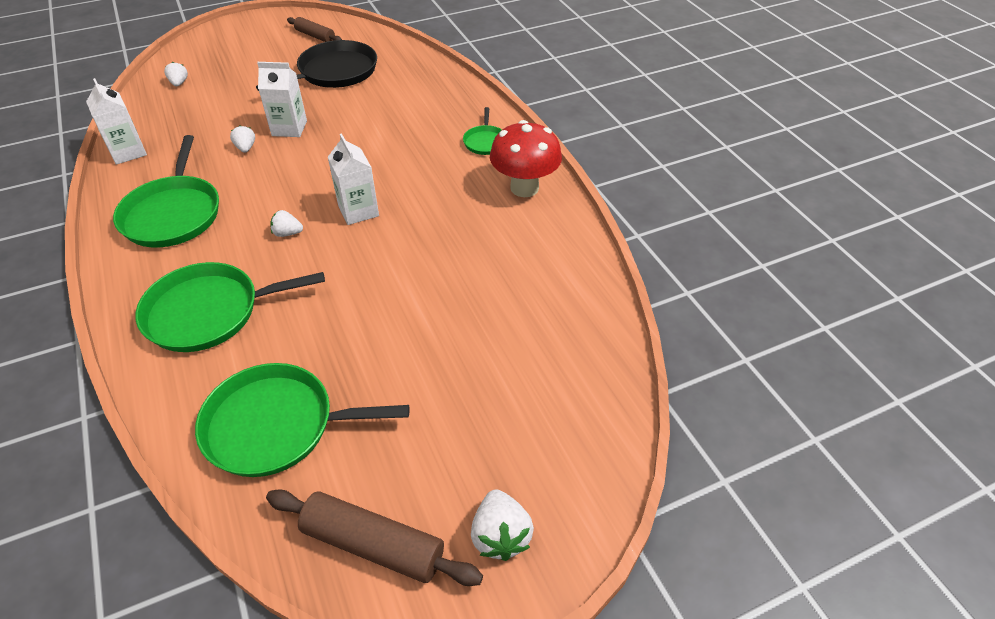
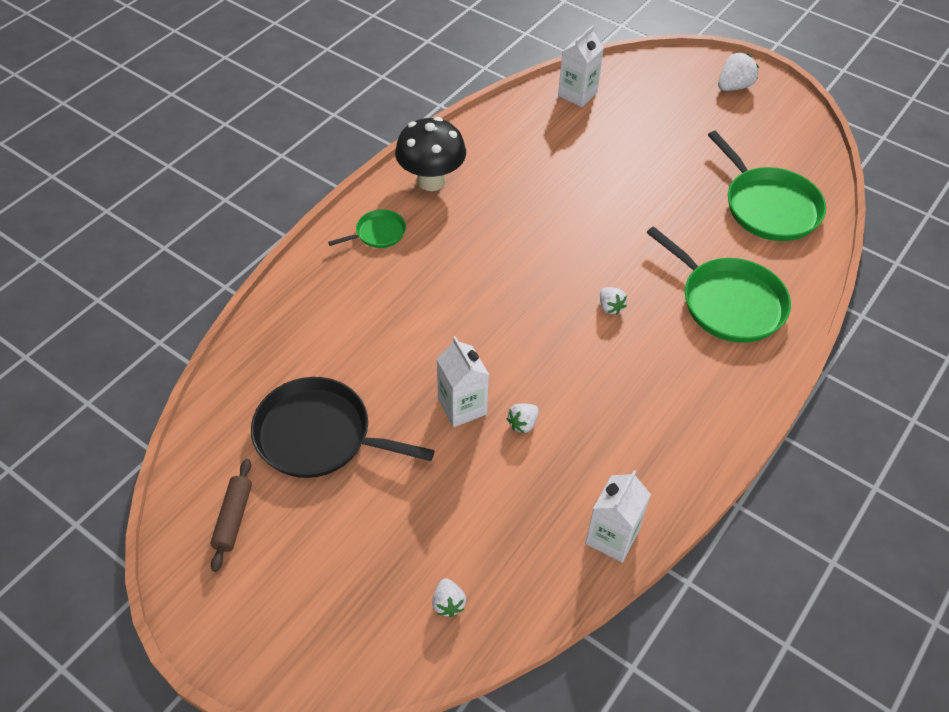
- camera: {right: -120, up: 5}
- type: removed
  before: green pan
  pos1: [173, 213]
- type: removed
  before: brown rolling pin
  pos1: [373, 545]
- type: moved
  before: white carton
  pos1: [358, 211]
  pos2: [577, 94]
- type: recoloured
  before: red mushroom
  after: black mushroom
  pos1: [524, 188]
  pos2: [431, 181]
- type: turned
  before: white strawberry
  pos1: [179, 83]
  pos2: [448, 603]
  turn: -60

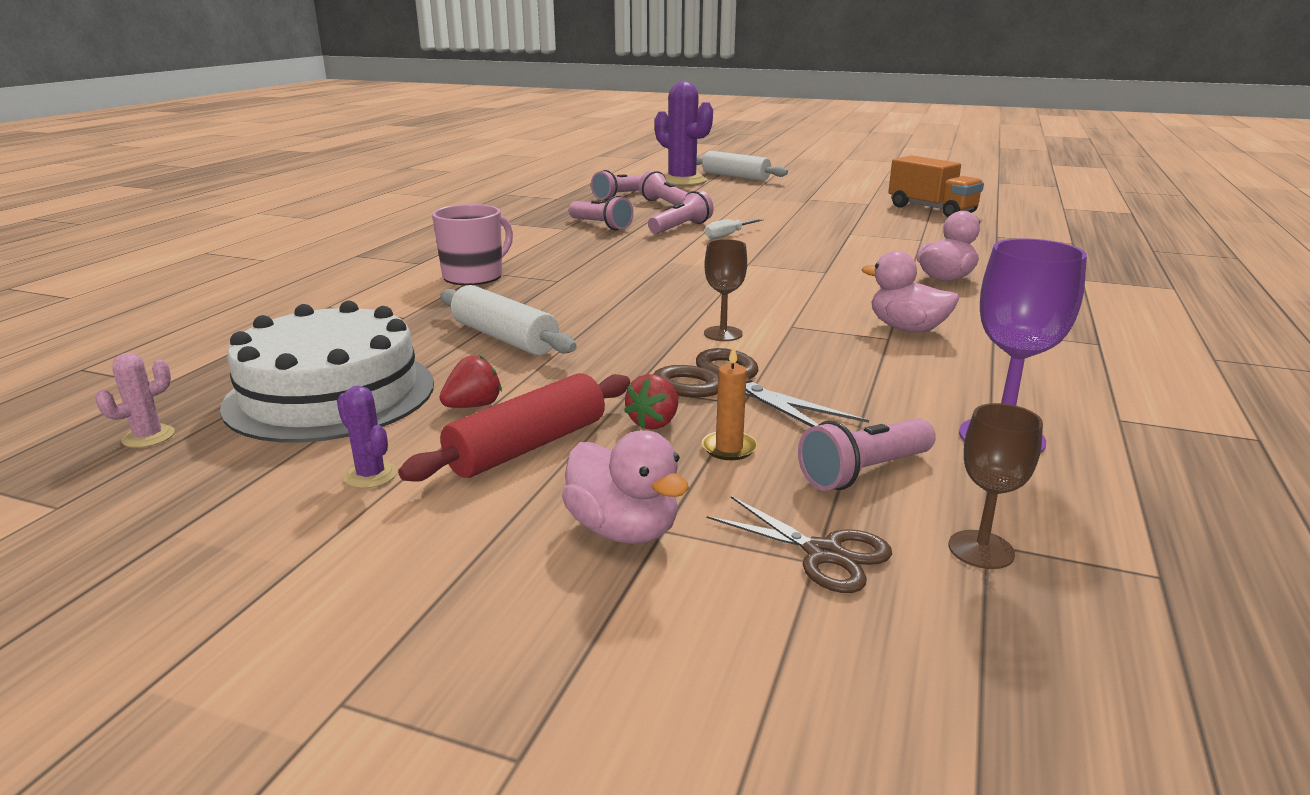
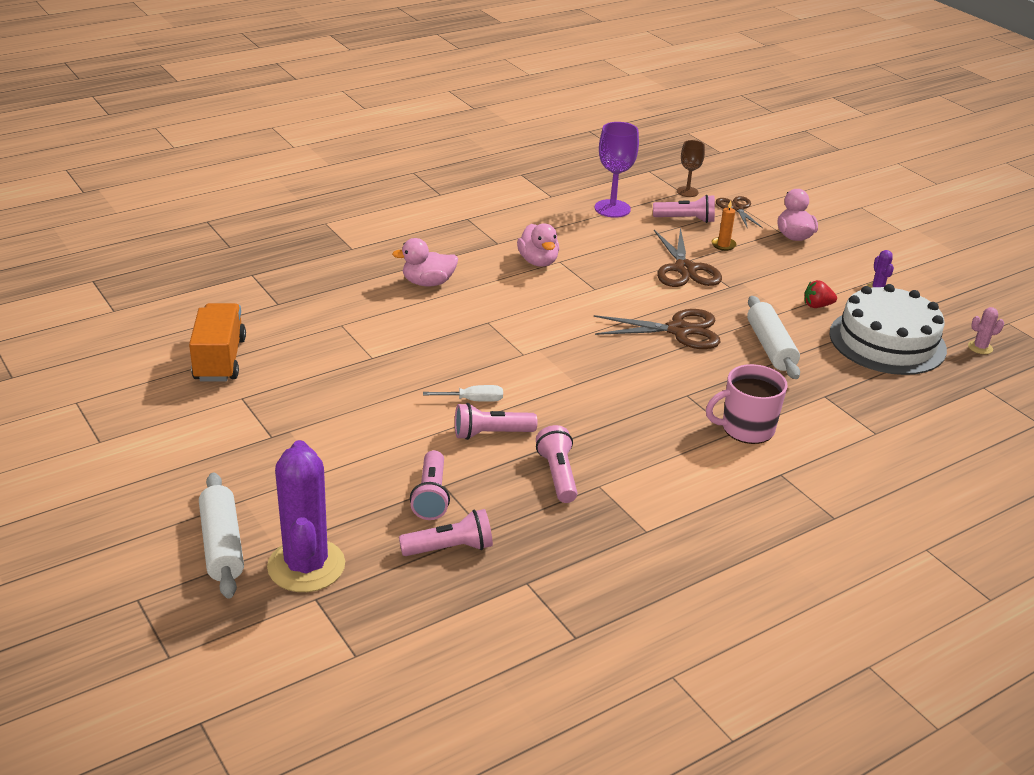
- camera: {right: -145, up: 10}
- type: removed
  before: red rolling pin
  pos1: [528, 447]
- type: removed
  before: red strawberry
  pos1: [654, 423]
- type: removed
  before: brown goblet
  pos1: [723, 334]
- type: added
  after: brown scissors
  pos2: [679, 330]

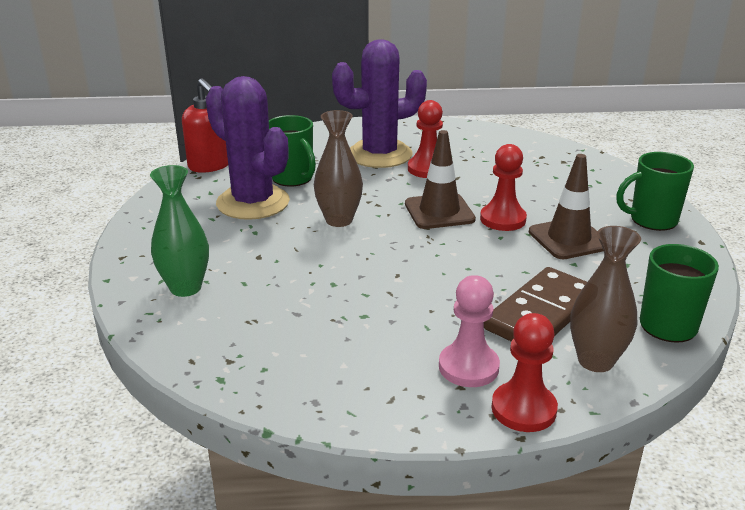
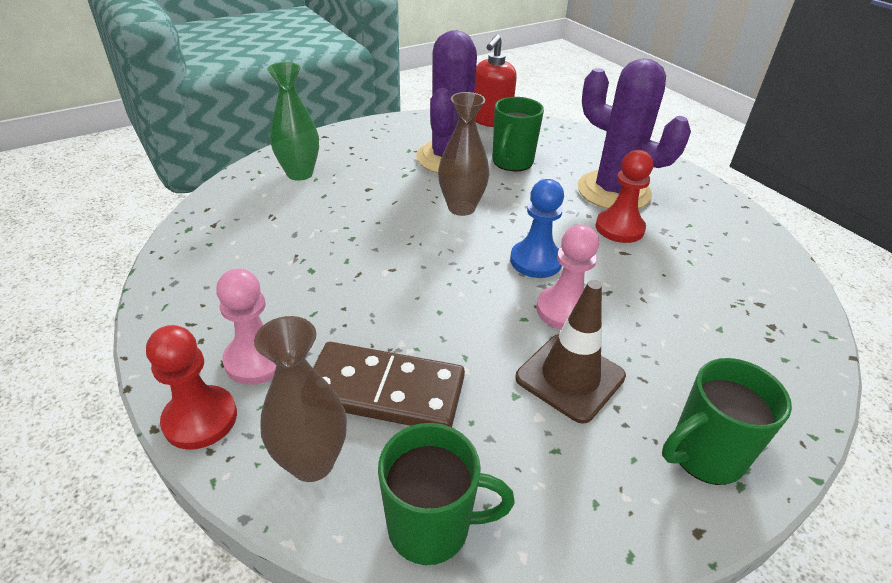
- camera: {right: 60, up: 10}
- type: replaced
  before: brown traffic cone
  after: blue pawn
  pos1: [439, 212]
  pos2: [536, 261]
- type: recoloured
  before: red pawn
  after: pink pawn
  pos1: [503, 219]
  pos2: [564, 310]
- type: turned
  before: green mug
  pos1: [652, 220]
  pos2: [704, 455]
  turn: -75

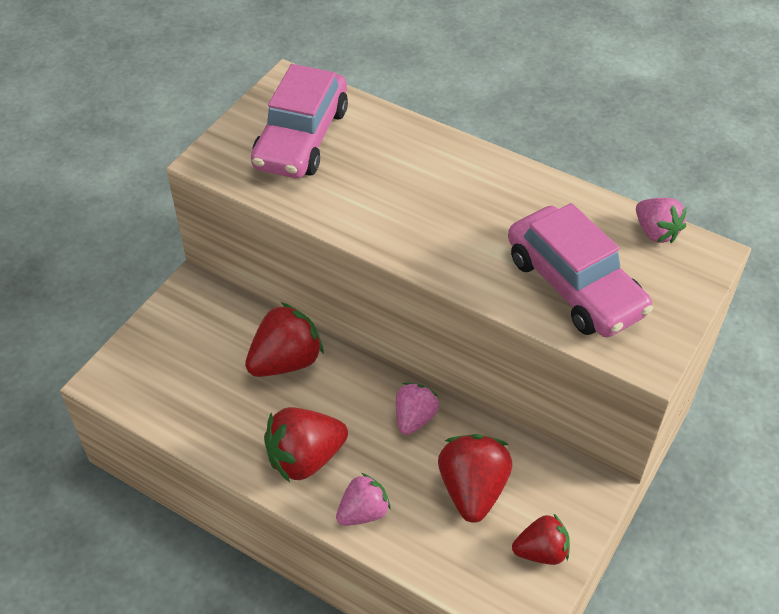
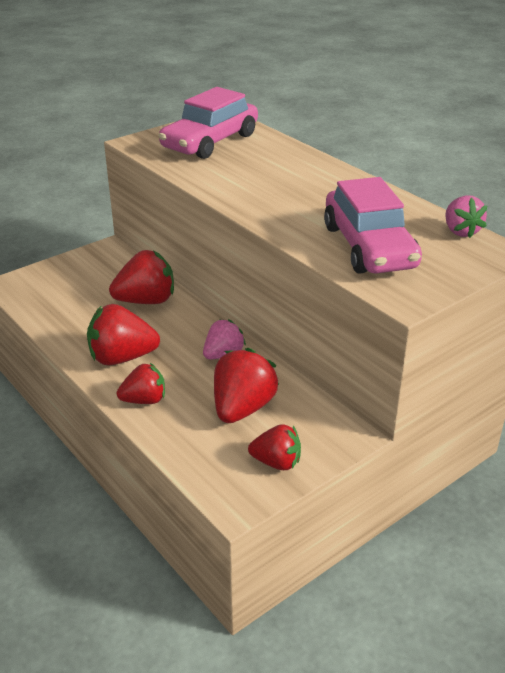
- camera: {right: 20, up: -15}
- type: recoloured
  before: pink strawberry
  after: red strawberry
  pos1: [363, 512]
  pos2: [144, 400]

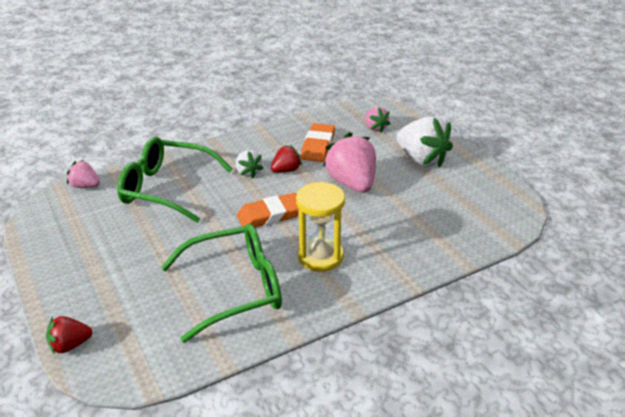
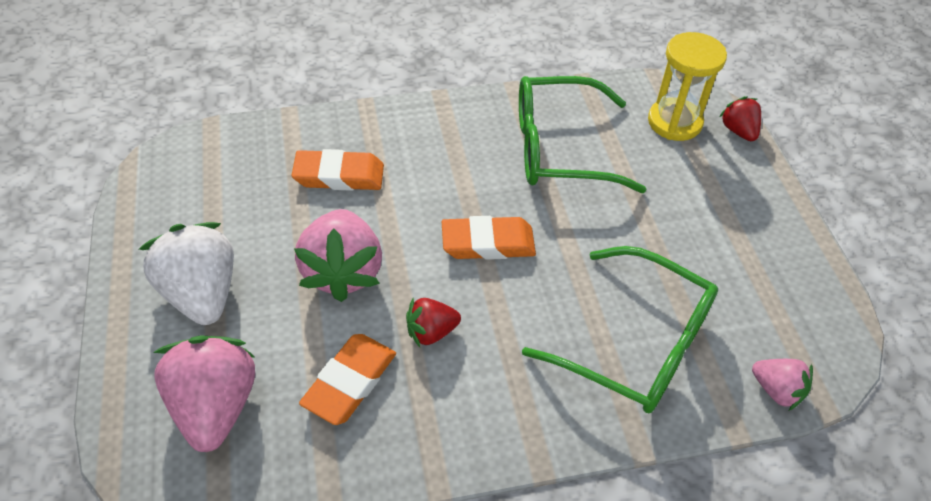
- camera: {right: -165, up: 15}
- type: removed
  before: white strawberry
  pos1: [248, 172]
- type: added
  after: orange eraser
  pos2: [339, 175]
- type: moved
  before: yellow hourglass
  pos1: [320, 256]
  pos2: [674, 122]
- type: turned
  before: red strawberry
  pos1: [70, 345]
  pos2: [738, 131]
  turn: -105
- type: resized
  before: pink strawberry
  pos1: [375, 128]
  pos2: [215, 406]
  scale: 1.87

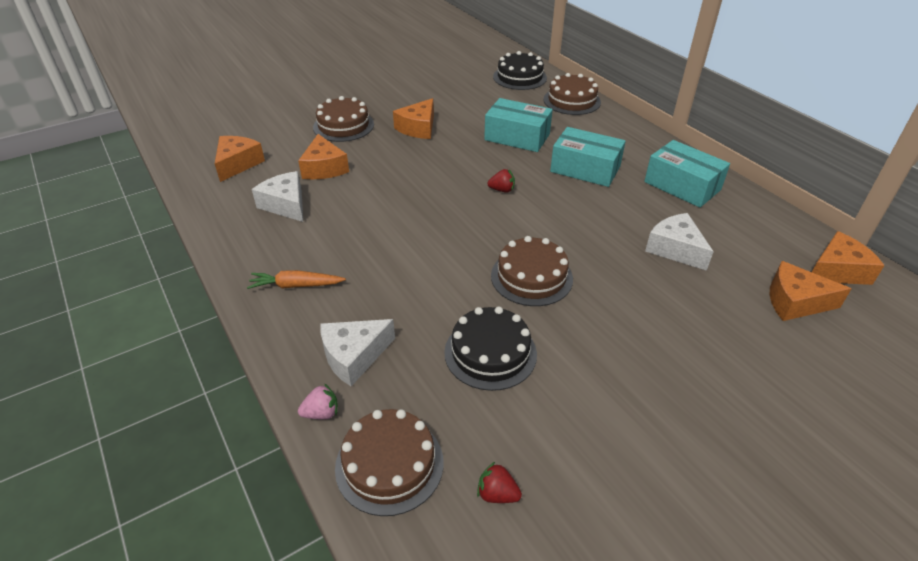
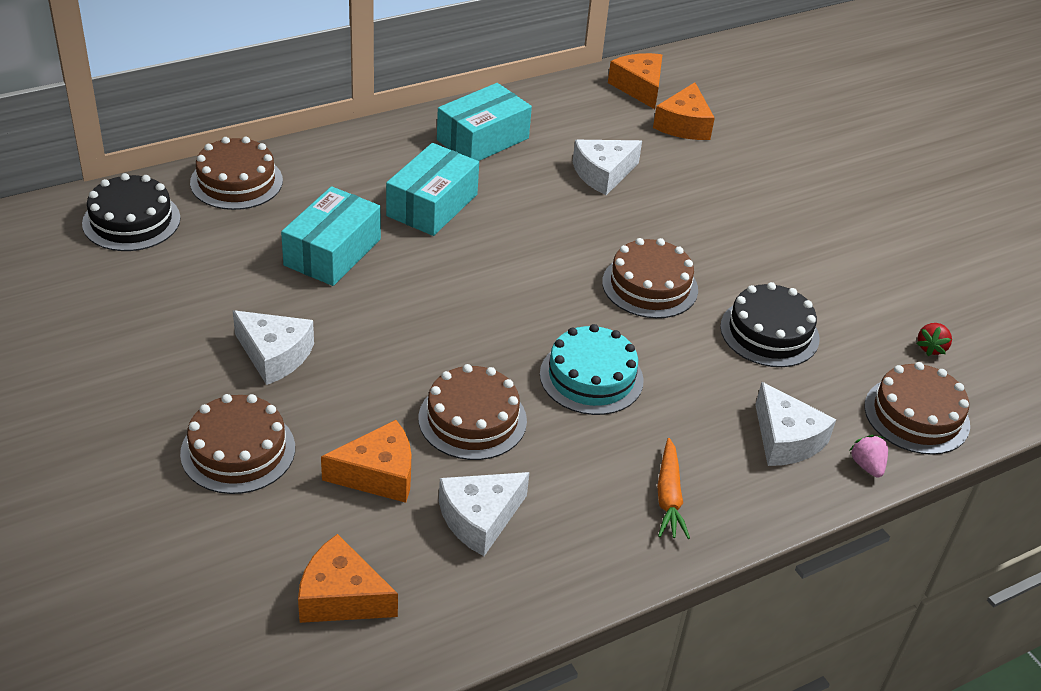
- camera: {right: -90, up: 0}
- type: removed
  before: red strawberry
  pos1: [502, 190]
- type: added
  after: brown cake
  pos2: [472, 419]
- type: added
  after: turquoise cake
  pos2: [591, 377]
- type: recoloured
  before: orange cheese
  after: white cheese
  pos1: [418, 128]
  pos2: [274, 355]

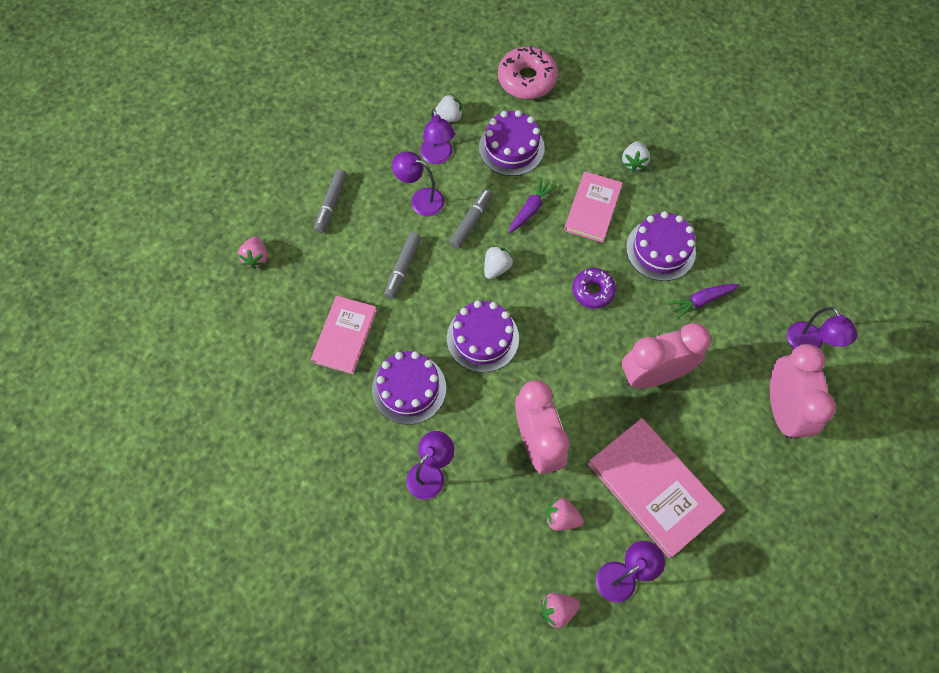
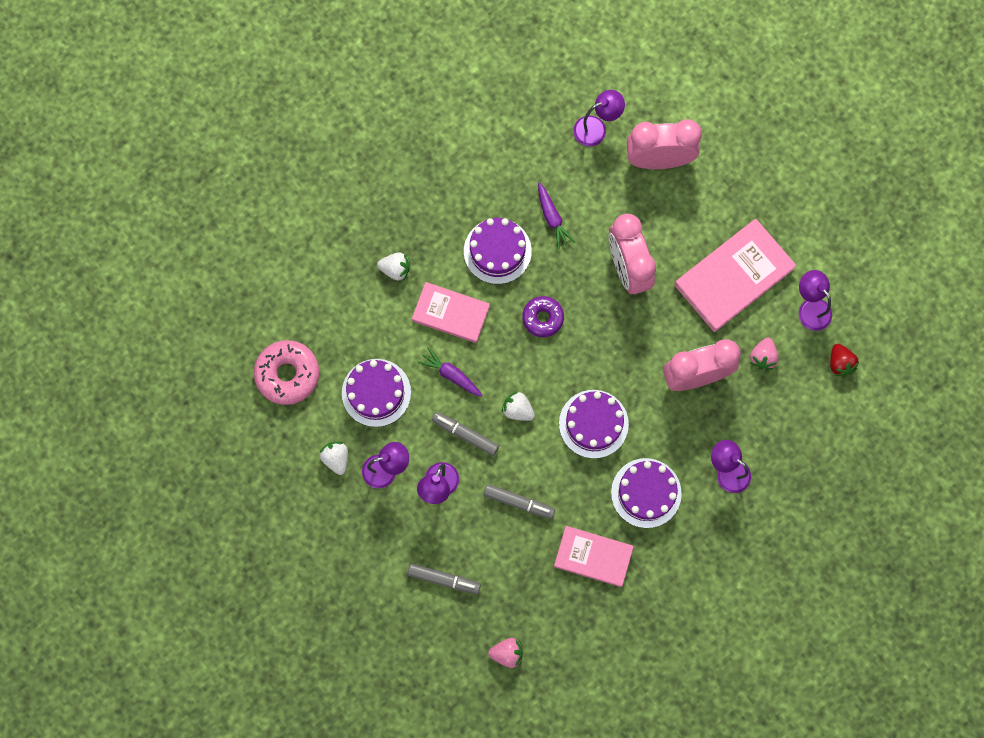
- camera: {right: -90, up: 10}
- type: recoloured
  before: pink strawberry
  after: red strawberry
  pos1: [557, 610]
  pos2: [840, 363]

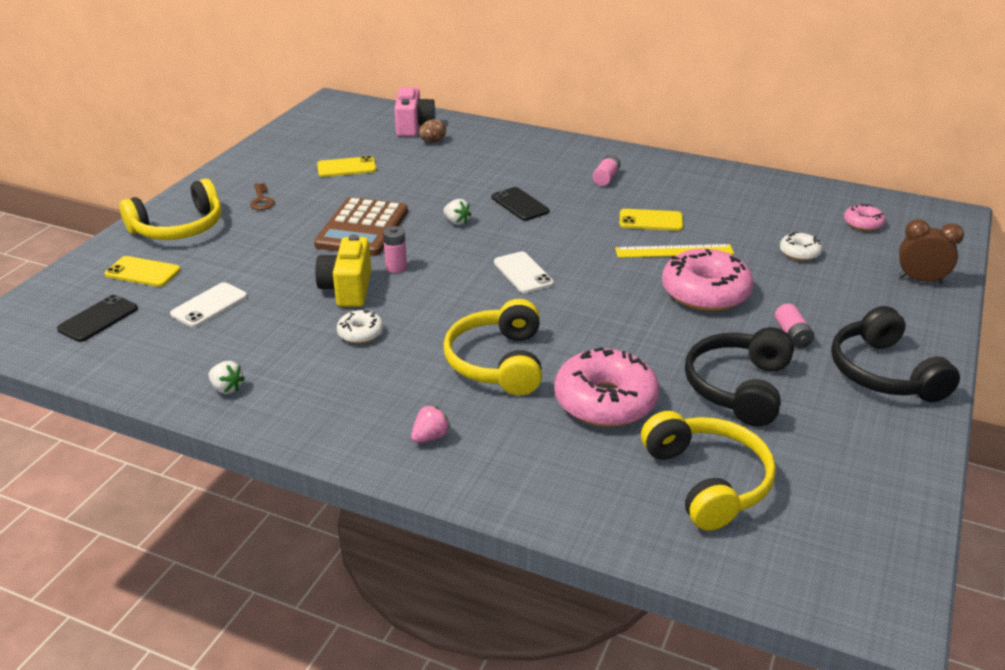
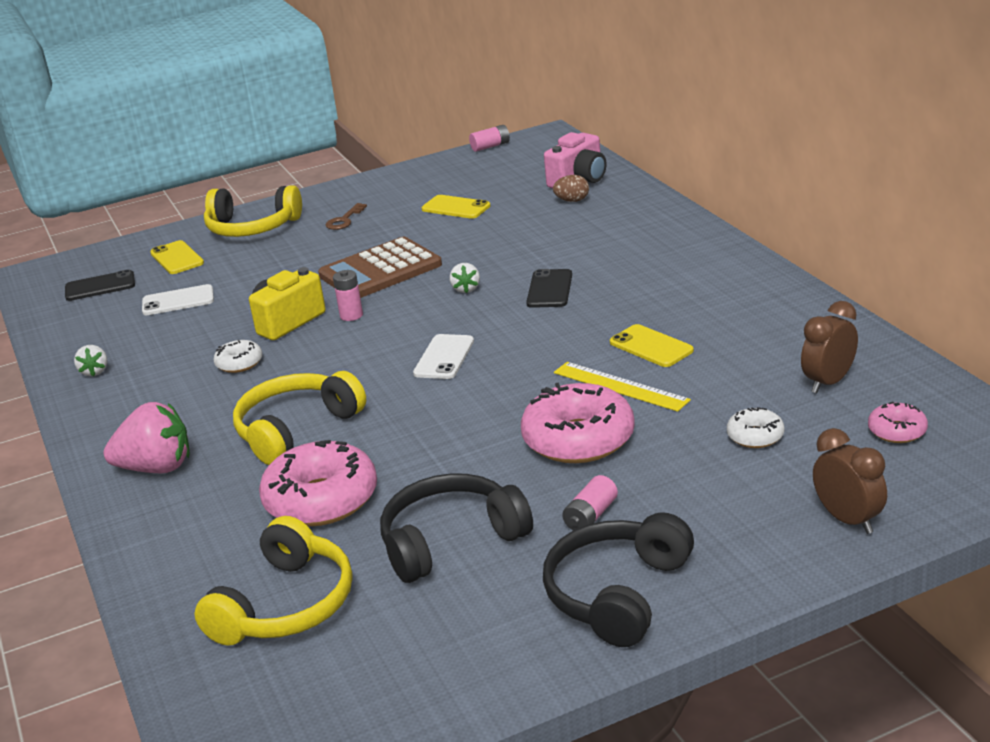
- camera: {right: 45, up: -5}
- type: added
  after: brown clock
  pos2: [828, 382]
- type: moved
  before: pink battery
  pos1: [606, 178]
  pos2: [490, 146]
- type: resized
  before: pink strawberry
  pos1: [430, 437]
  pos2: [156, 468]
  scale: 2.0

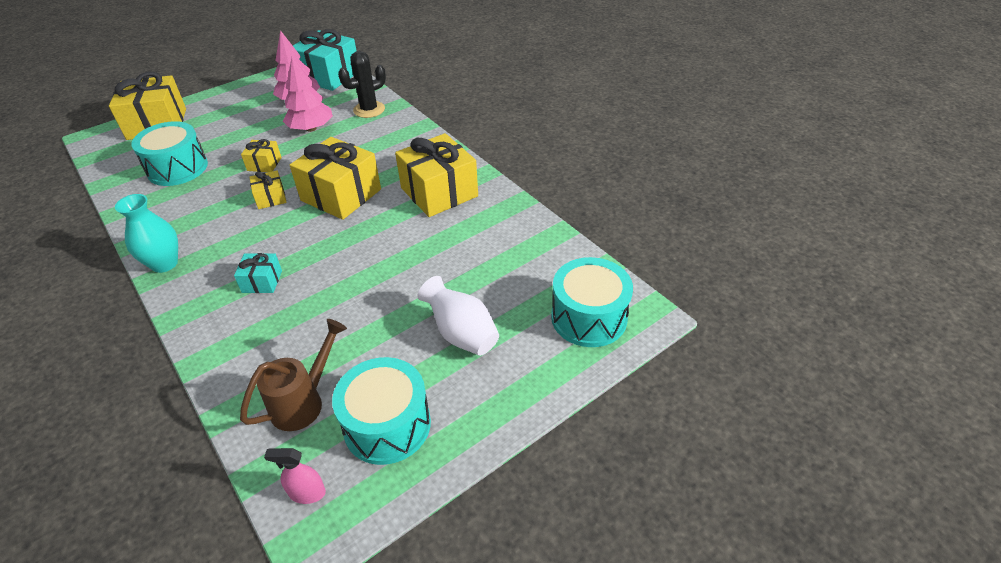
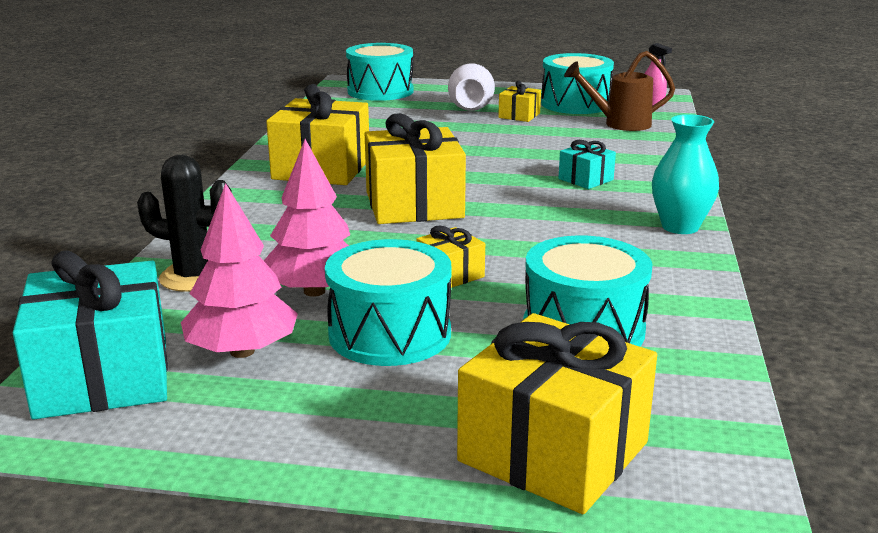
- camera: {right: -135, up: -20}
- type: added
  after: turquoise drum
  pos2: [390, 334]
- type: moved
  before: yellow gift
  pos1: [271, 198]
  pos2: [519, 115]

